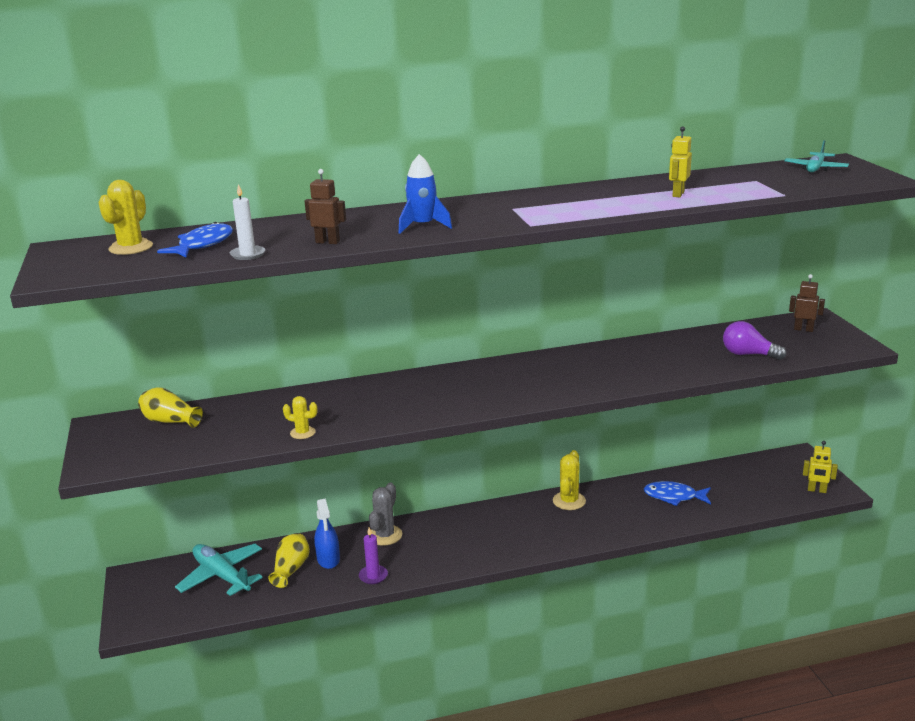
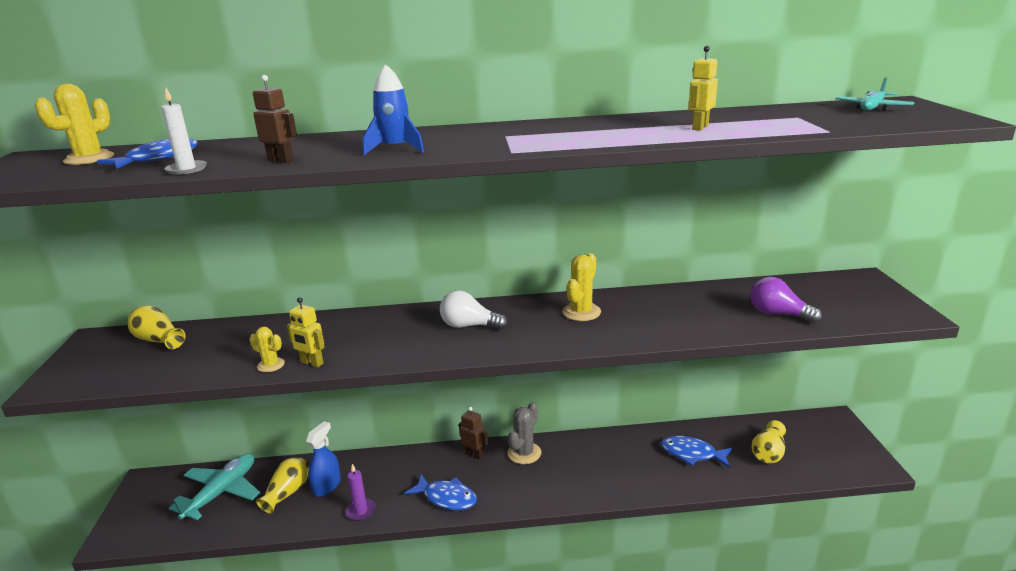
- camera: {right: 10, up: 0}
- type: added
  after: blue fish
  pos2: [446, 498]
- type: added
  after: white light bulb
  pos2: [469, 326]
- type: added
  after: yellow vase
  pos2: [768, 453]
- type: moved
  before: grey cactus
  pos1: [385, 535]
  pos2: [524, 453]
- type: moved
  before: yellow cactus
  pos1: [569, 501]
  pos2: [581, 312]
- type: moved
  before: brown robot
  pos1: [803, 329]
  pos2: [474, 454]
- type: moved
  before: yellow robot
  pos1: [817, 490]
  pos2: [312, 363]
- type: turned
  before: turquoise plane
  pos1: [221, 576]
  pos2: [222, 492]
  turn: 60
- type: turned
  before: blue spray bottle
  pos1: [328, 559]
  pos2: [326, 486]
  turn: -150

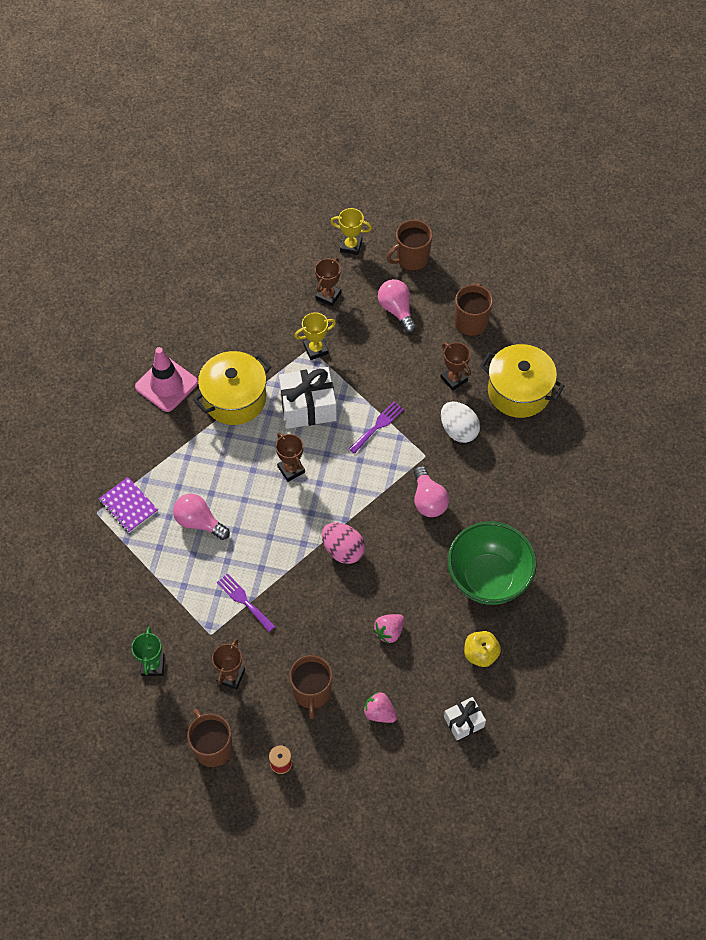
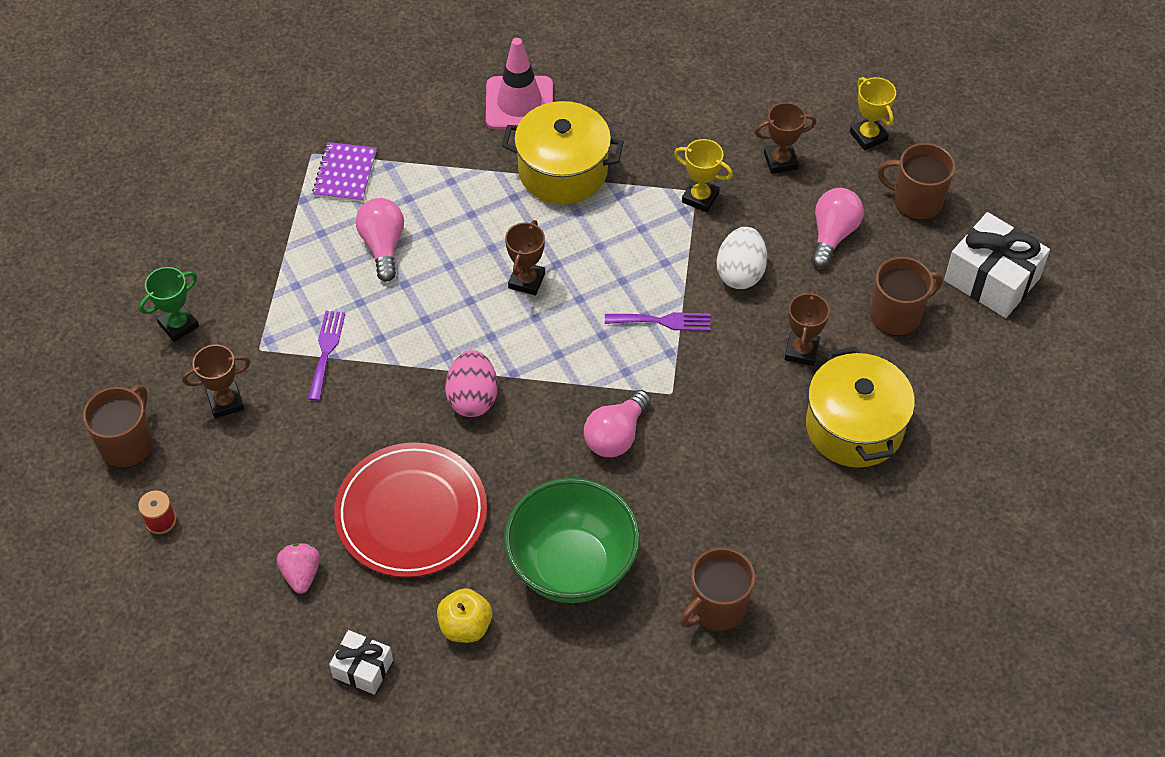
- camera: {right: 50, up: -5}
- type: moved
  before: white gift
  pos1: [308, 406]
  pos2: [991, 279]
- type: moved
  before: brown mug
  pos1: [312, 692]
  pos2: [717, 608]
- type: moved
  before: white egg
  pos1: [458, 430]
  pos2: [740, 273]
- type: replaced
  before: pink strawberry
  after: red plate
  pos1: [389, 632]
  pos2: [411, 513]

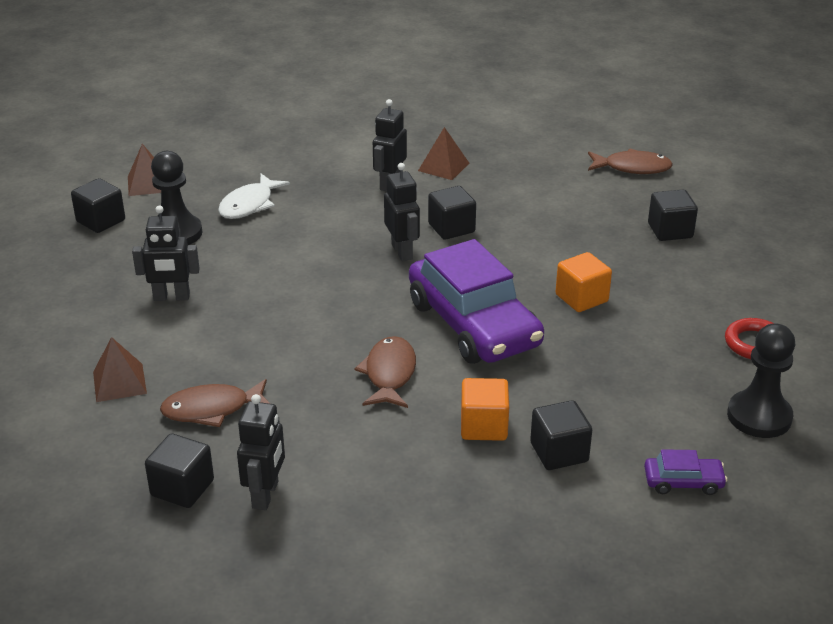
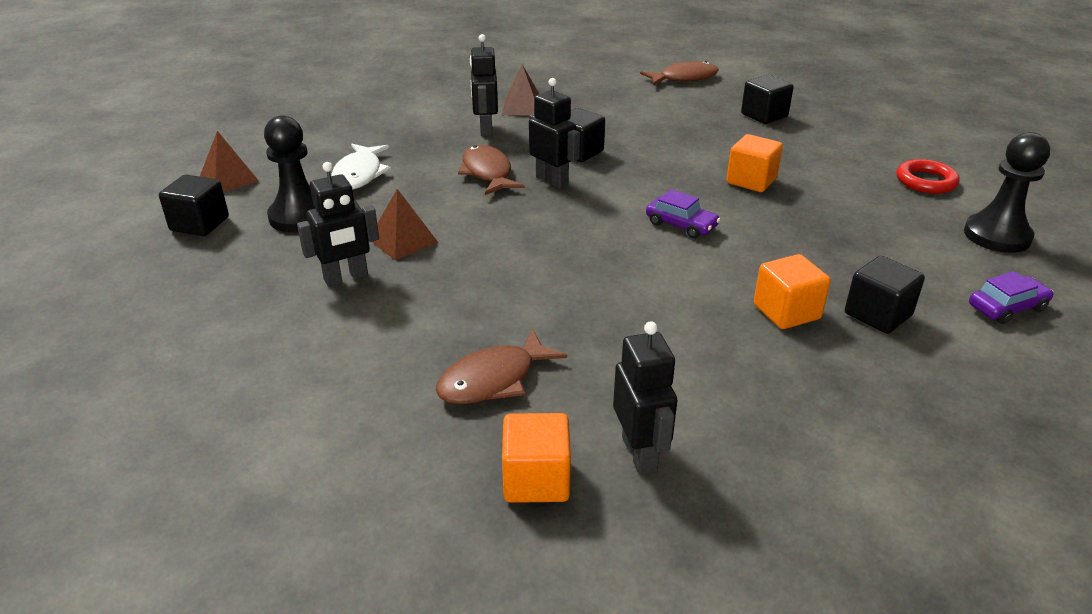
- camera: {right: -25, up: 0}
- type: moved
  before: brown pyramid
  pos1: [119, 382]
  pos2: [403, 240]
- type: moved
  before: brown fish
  pos1: [389, 374]
  pos2: [487, 173]
- type: recoloured
  before: black cube
  after: orange cube
  pos1: [182, 488]
  pos2: [536, 480]
- type: resized
  before: purple car
  pos1: [473, 324]
  pos2: [681, 225]
  scale: 0.41

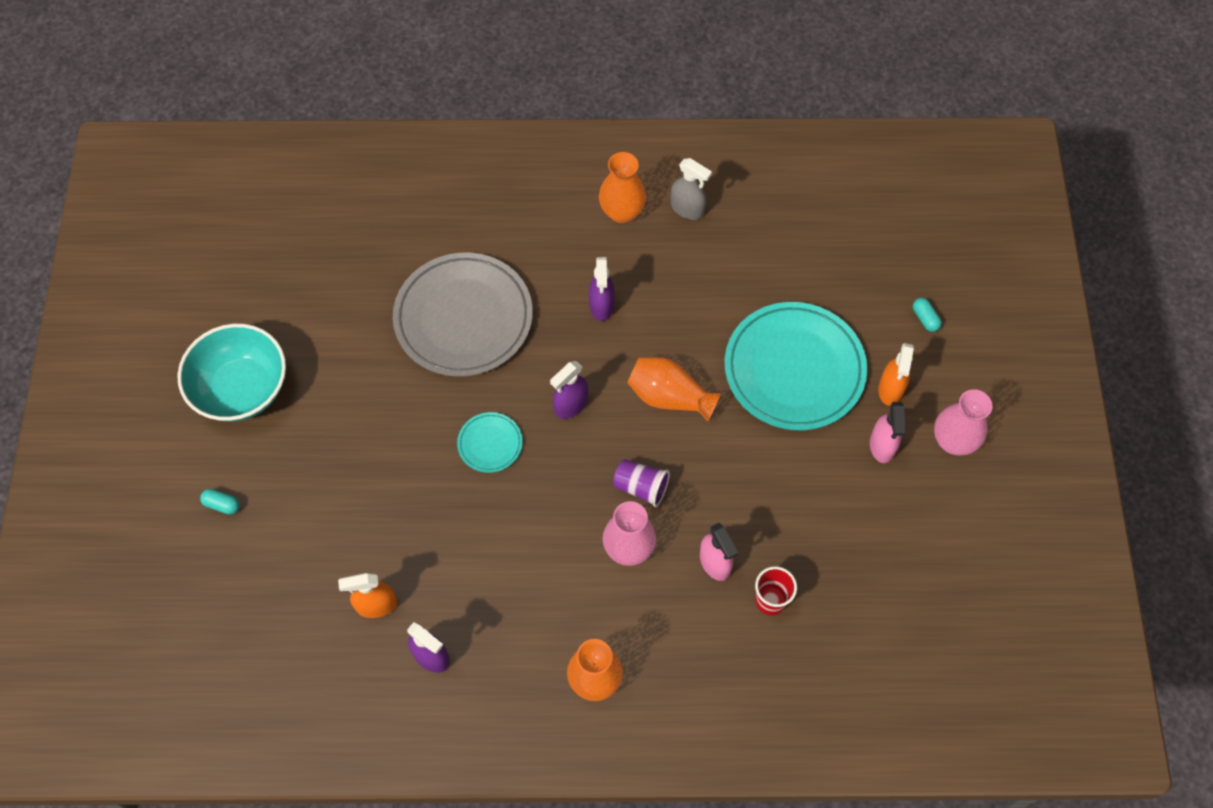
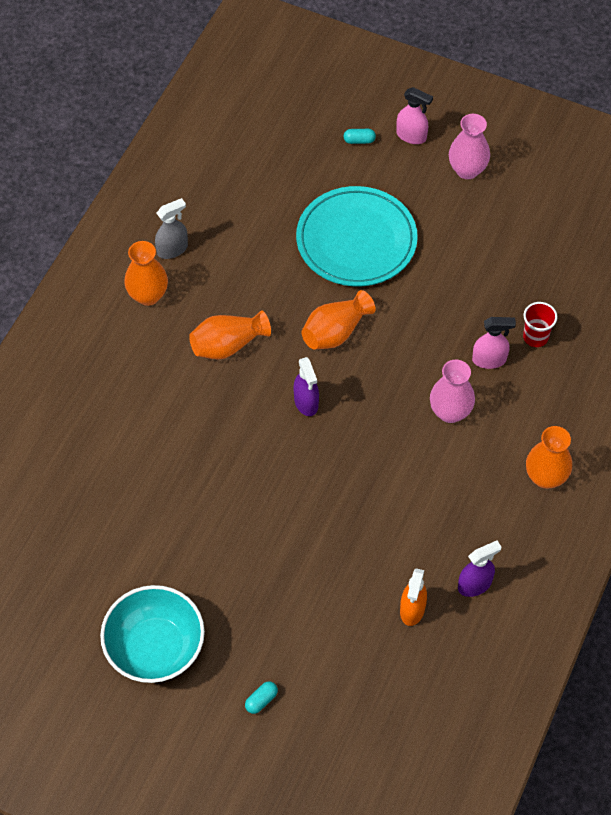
- camera: {right: -65, up: -5}
- type: removed
  before: grey plate
  pos1: [463, 318]
- type: removed
  before: turquoise plate
  pos1: [490, 444]
- type: removed
  before: purple cup
  pos1: [641, 487]
- type: removed
  before: orange spray bottle
  pos1: [890, 389]
- type: moved
  before: pink spray bottle
  pos1: [882, 446]
  pos2: [411, 136]
- type: replaced
  before: purple spray bottle
  after: orange vase
  pos1: [601, 305]
  pos2: [228, 345]

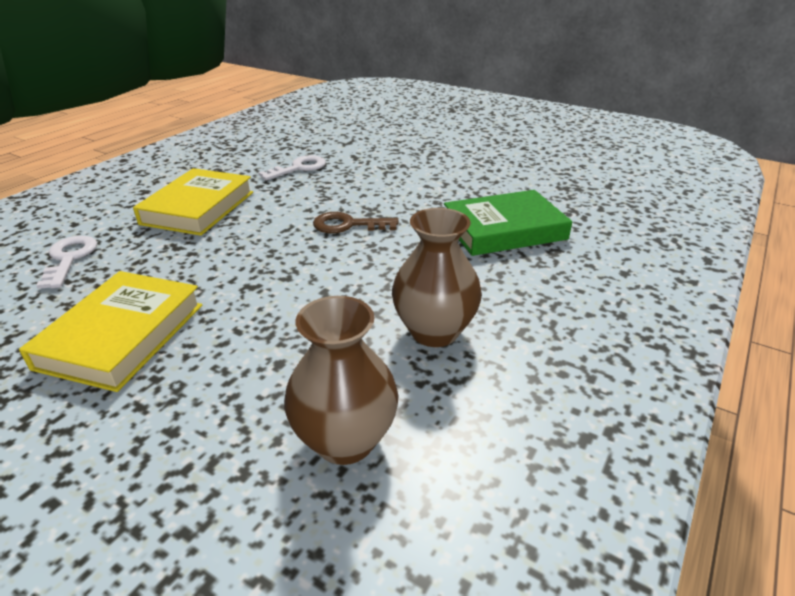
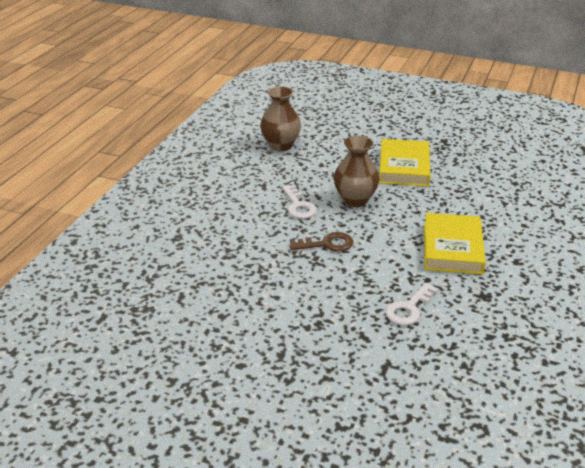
- camera: {right: 170, up: 0}
- type: removed
  before: green book
  pos1: [504, 229]
- type: moved
  before: white key
  pos1: [69, 258]
  pos2: [299, 206]
- type: moved
  before: brown vase
  pos1: [434, 331]
  pos2: [355, 200]

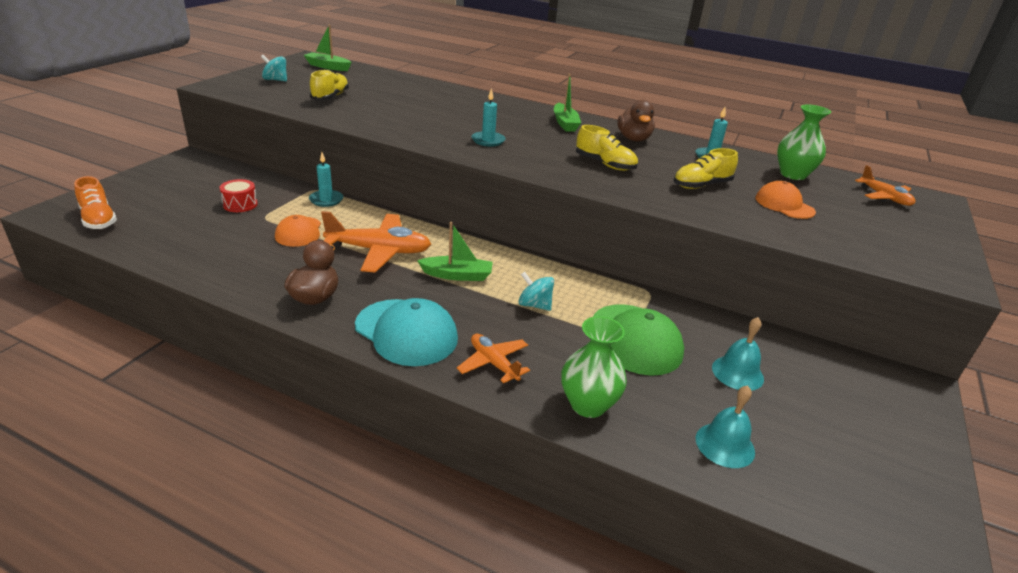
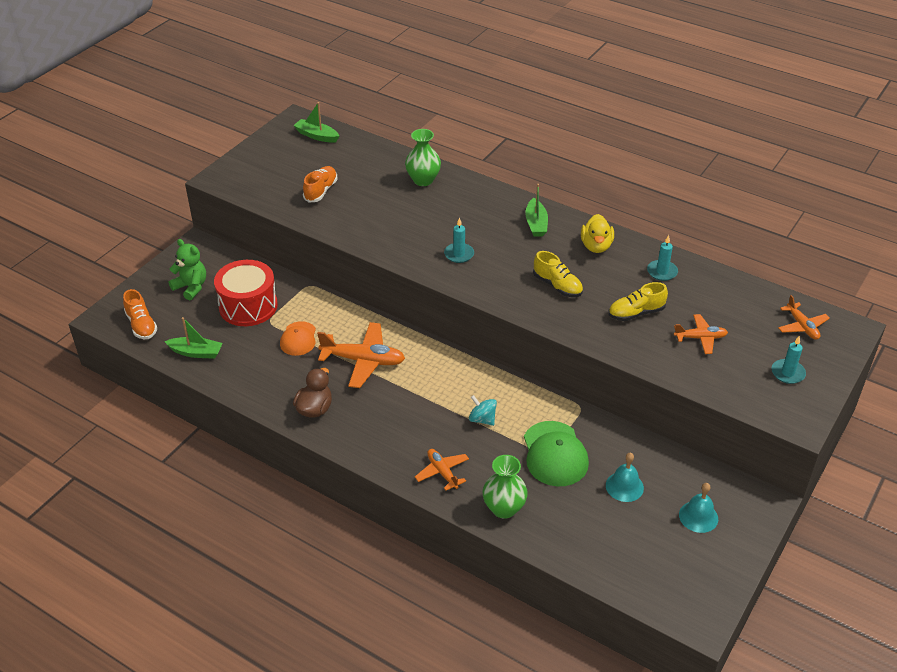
- camera: {right: 10, up: 10}
- type: removed
  before: turquoise spinning top
  pos1: [275, 80]
- type: removed
  before: turquoise cap
  pos1: [406, 332]
- type: added
  after: green teddy bear
  pos2: [191, 287]
- type: moved
  before: turquoise candle
  pos1: [326, 200]
  pos2: [787, 373]
- type: moved
  before: green boat
  pos1: [457, 275]
  pos2: [196, 352]
- type: moved
  before: turquoise bell
  pos1: [725, 445]
  pos2: [698, 516]
- type: moved
  before: green vase
  pos1: [793, 174]
  pos2: [423, 180]
- type: replaced
  before: orange cap
  after: orange plane
  pos1: [784, 205]
  pos2: [700, 338]
- type: recoloured
  before: yellow shoe
  after: orange shoe
  pos1: [330, 97]
  pos2: [321, 191]
- type: recoloured
  before: brown duck
  after: yellow duck
  pos1: [633, 139]
  pos2: [596, 246]
- type: resized
  before: red drum
  pos1: [240, 204]
  pos2: [248, 306]
  scale: 2.12

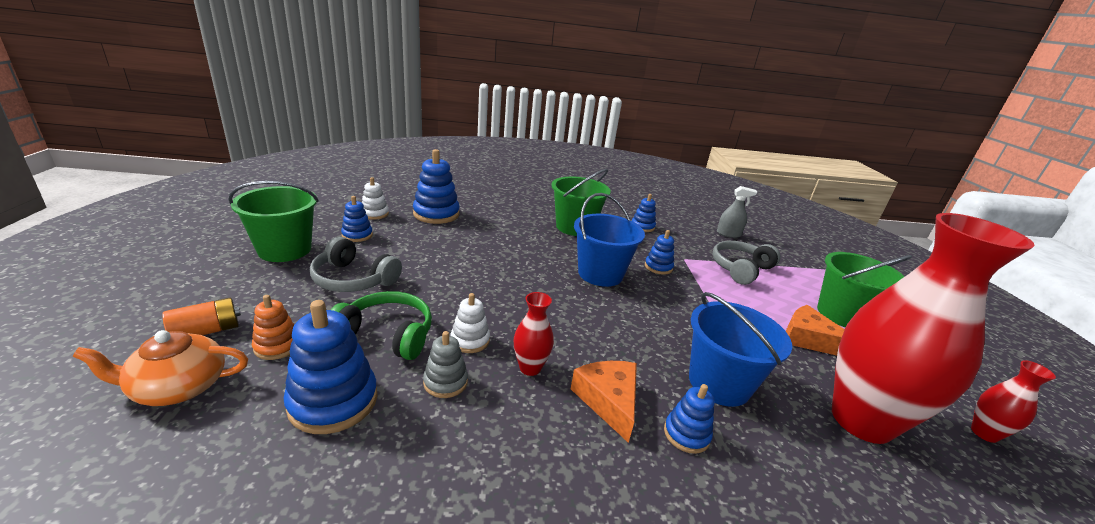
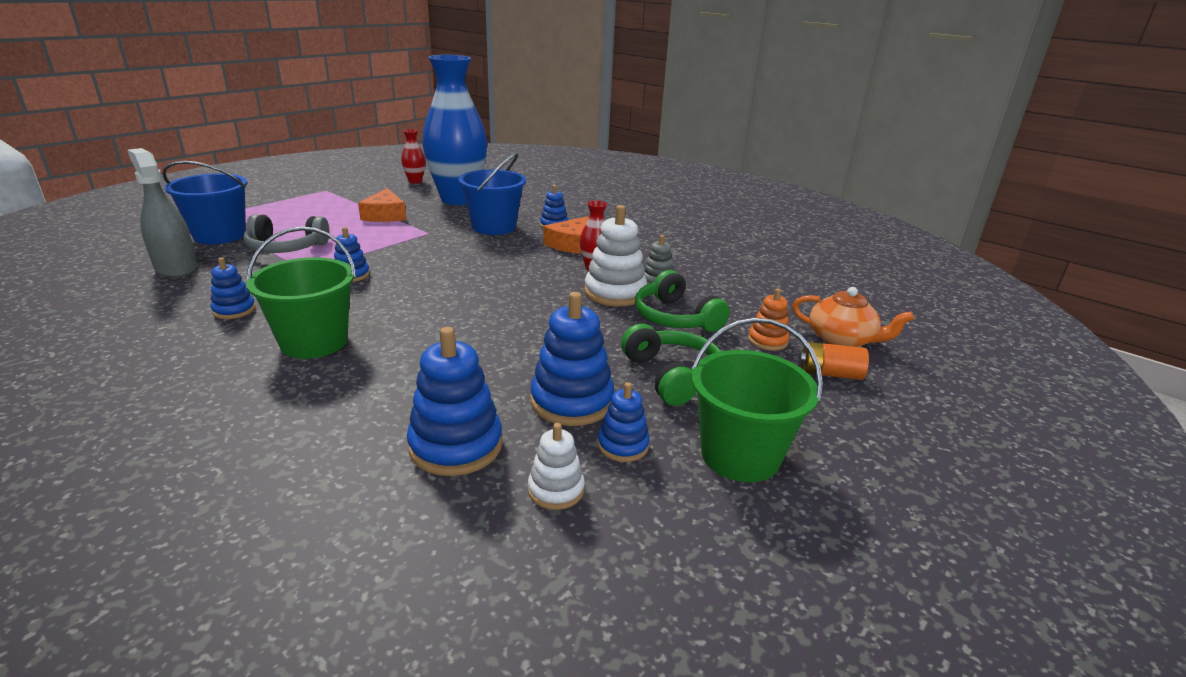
- camera: {right: -135, up: 0}
- type: removed
  before: green bucket
  pos1: [842, 315]
- type: moved
  before: blue stacking toy
  pos1: [333, 401]
  pos2: [572, 401]
- type: moved
  before: blue bucket
  pos1: [600, 274]
  pos2: [220, 235]
- type: recoloured
  before: grey headphones
  after: green headphones
  pos1: [353, 279]
  pos2: [672, 376]
- type: recoloured
  before: red vase
  after: blue vase
  pos1: [861, 421]
  pos2: [458, 199]
- type: resized
  before: white stacking toy
  pos1: [470, 340]
  pos2: [615, 293]
  scale: 1.77
- type: resized
  before: grey spray bottle
  pos1: [728, 234]
  pos2: [176, 268]
  scale: 1.6

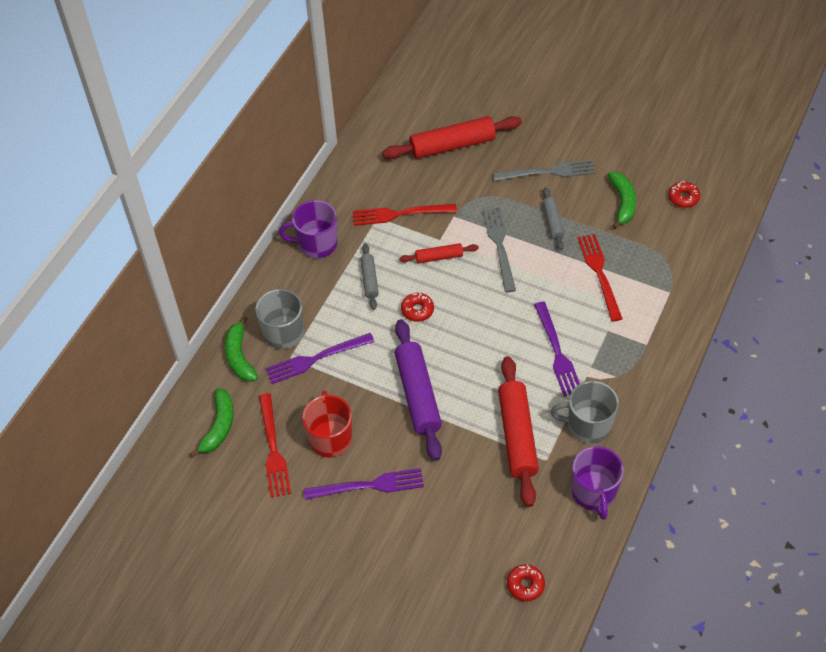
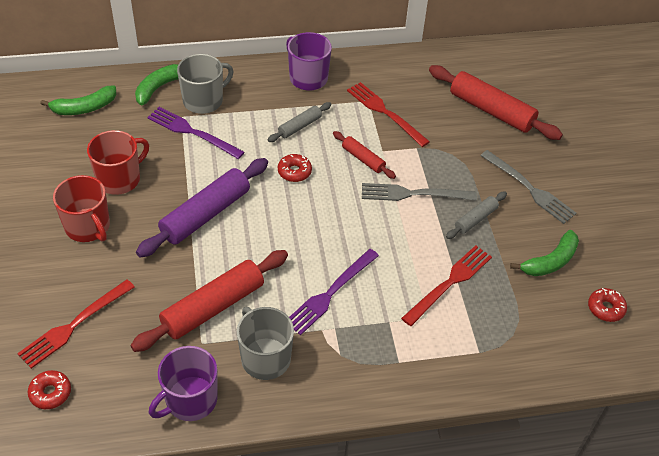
- camera: {right: 50, up: -5}
- type: moved
  before: red fork
  pos1: [273, 449]
  pos2: [74, 325]
- type: replaced
  before: purple fork
  after: red mug
  pos1: [369, 485]
  pos2: [88, 227]
- type: turned
  before: grey fork
  pos1: [499, 246]
  pos2: [413, 194]
  turn: -135

